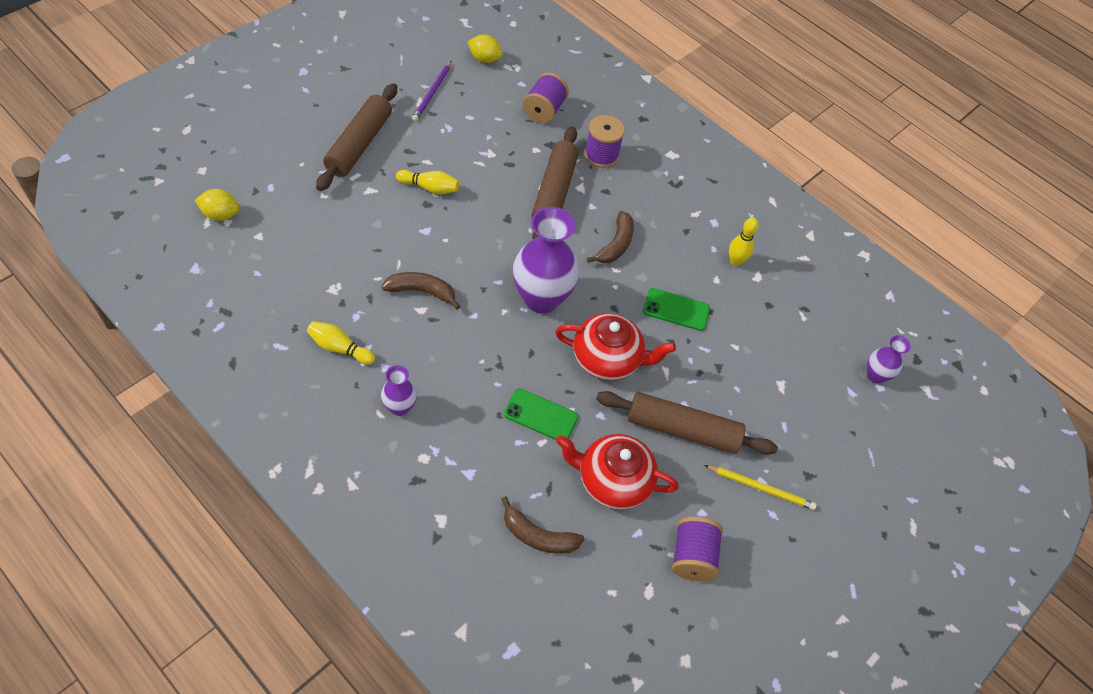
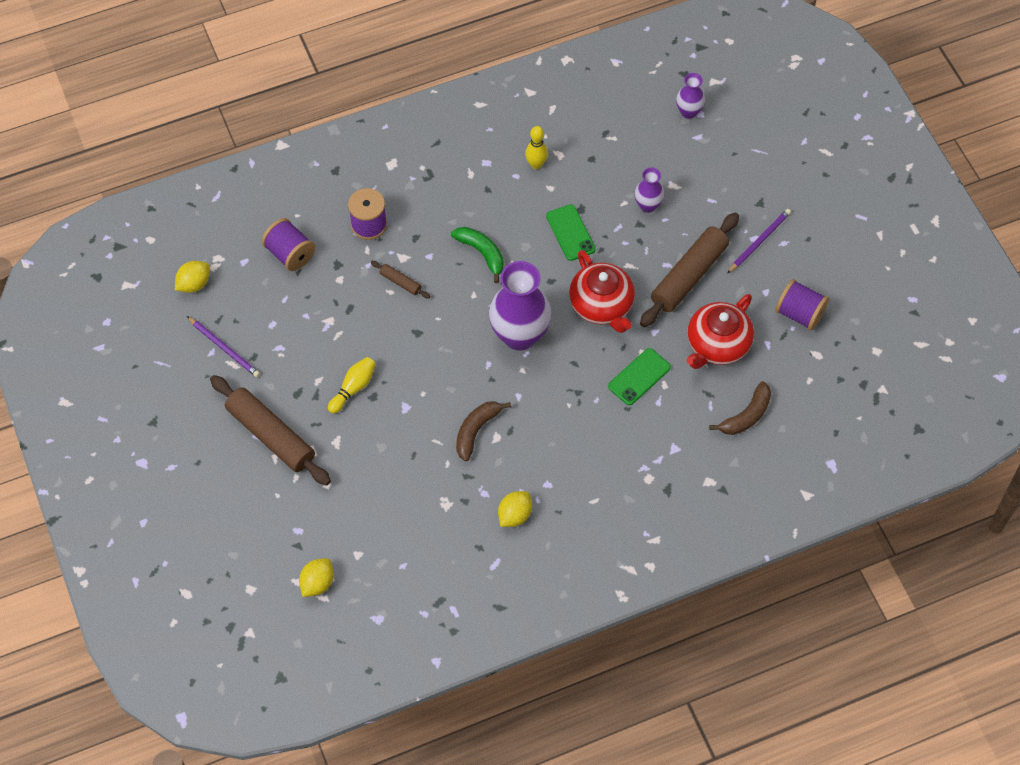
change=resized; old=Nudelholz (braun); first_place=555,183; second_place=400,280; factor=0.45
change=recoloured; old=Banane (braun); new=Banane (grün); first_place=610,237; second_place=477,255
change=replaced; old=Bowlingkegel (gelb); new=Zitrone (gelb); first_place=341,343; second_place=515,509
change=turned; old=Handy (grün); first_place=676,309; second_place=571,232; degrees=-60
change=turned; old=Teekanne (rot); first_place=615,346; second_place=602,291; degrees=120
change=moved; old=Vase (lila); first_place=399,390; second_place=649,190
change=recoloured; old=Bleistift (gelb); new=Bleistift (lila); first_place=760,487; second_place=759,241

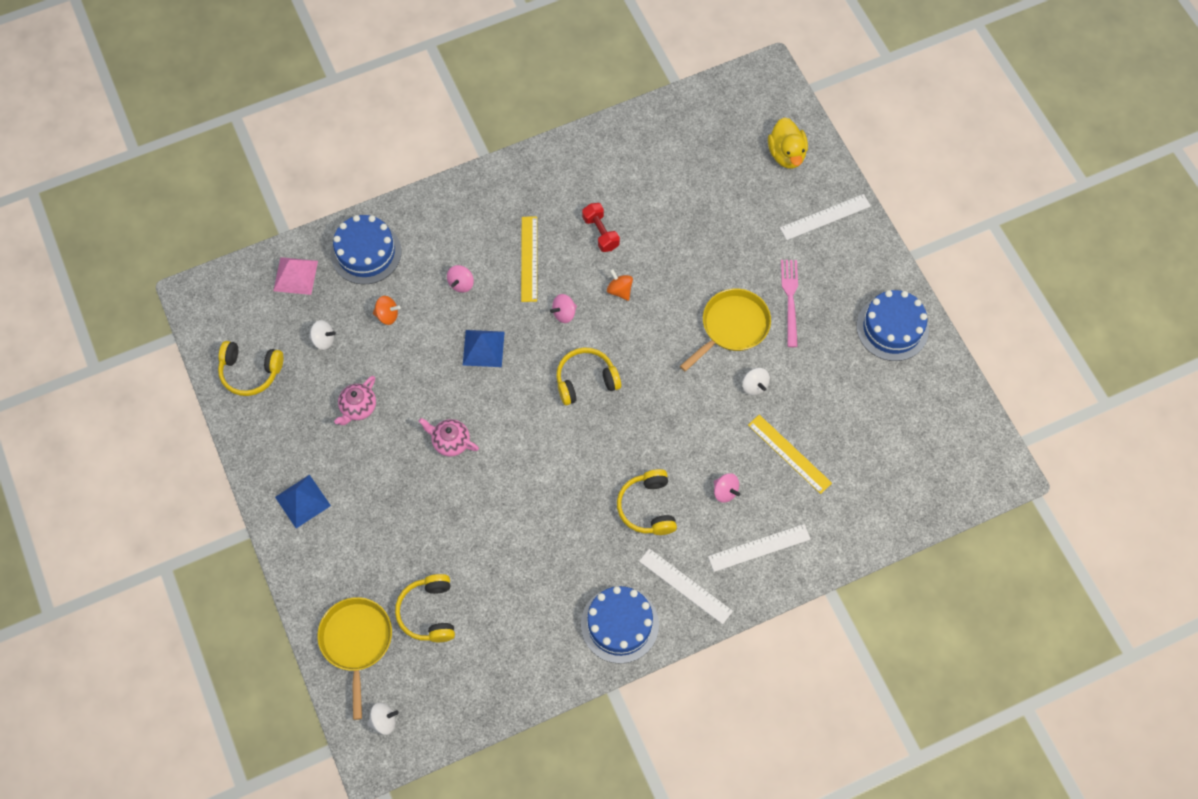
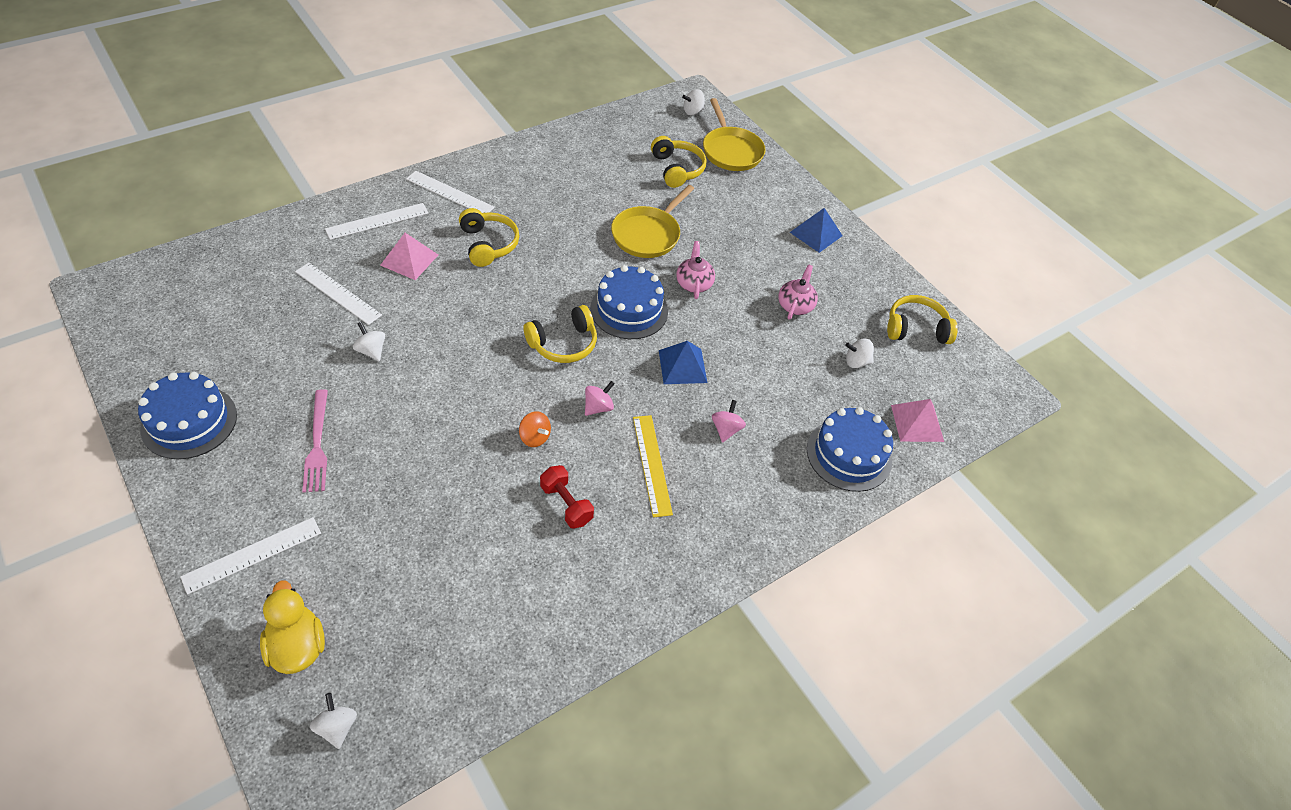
change=recoloured; old=Lineal (gelb); new=Lineal (weiß); first_place=790,454; second_place=338,294
change=added; new=Kreisel (weiß); second_place=333,721
change=replaced; old=Kreisel (rosa); new=Pyramide (rosa); first_place=727,488; second_place=409,256
change=moved; old=Kuchen (blau); first_place=620,625; second_place=629,302
change=moved; old=Pfanne (gelb); first_place=725,330; second_place=652,221
change=turned; old=Teekanne (rosa); first_place=448,437; second_place=695,270; degrees=-105
change=removed; old=Kreisel (orange); first_place=387,310

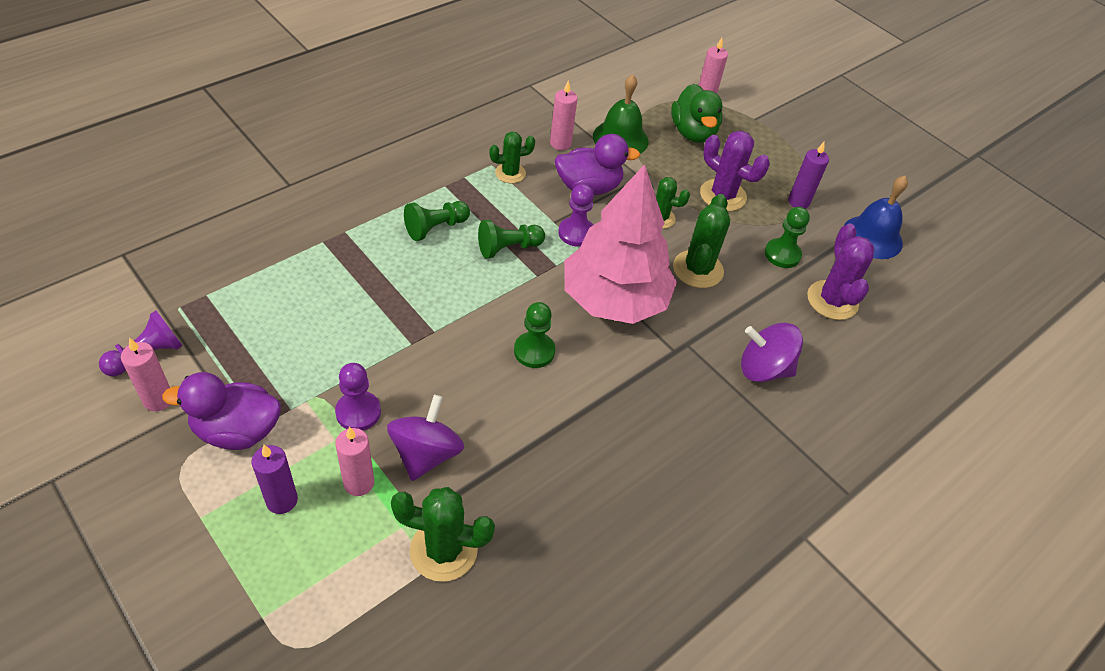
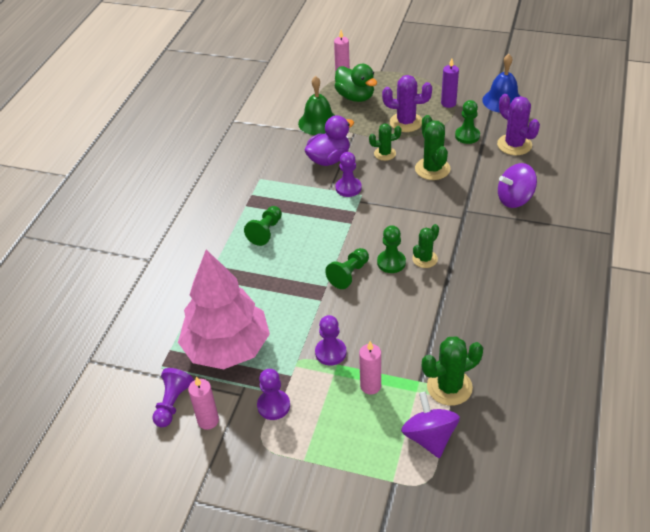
change=moved; old=Baum (rosa); first_place=620,244; second_place=224,309
change=replaced; old=Ente (lila); new=Bauer (lila); first_place=221,411; second_place=273,394
change=moved; old=Bauer (grün); first_place=511,239; second_place=347,268
change=moved; old=Kreisel (lila); first_place=425,438; second_place=430,425
change=moved; old=Kaktus (grün); first_place=512,157; second_place=425,246
change=removed; old=Kerze (lila); first_place=275,479
change=removed; old=Kerze (rosa); first_place=564,115

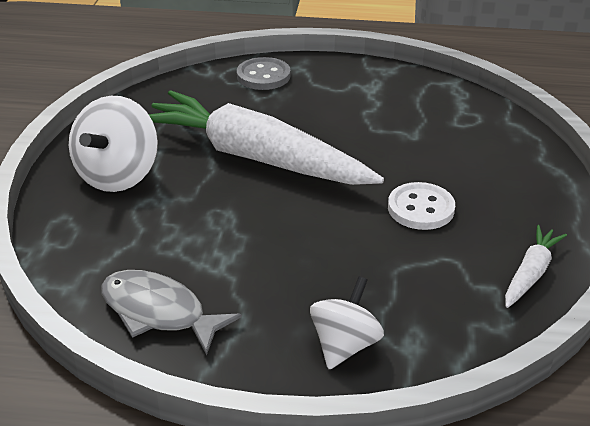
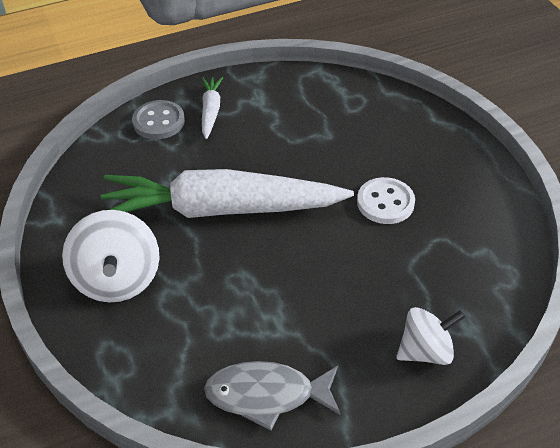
change=moved; old=Karotte (weiß); first_place=536,266; second_place=212,108
change=turned; old=Kreisel (weiß); first_place=347,322; second_place=431,336; degrees=75

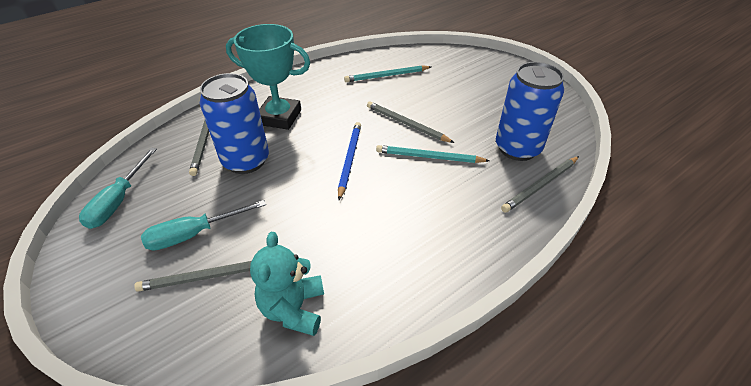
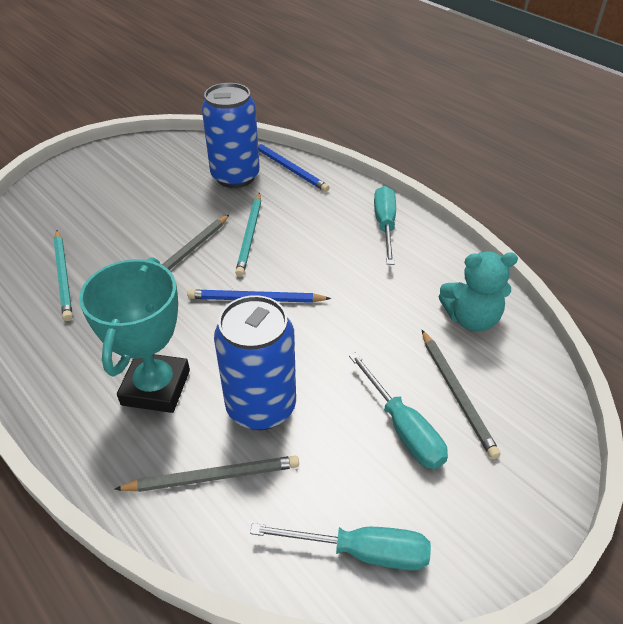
change=recoloured; old=Bleistift (grau); new=Bleistift (blau); first_place=540,184; second_place=294,167
change=added; new=Schraubenzieher (türkis); second_place=385,225

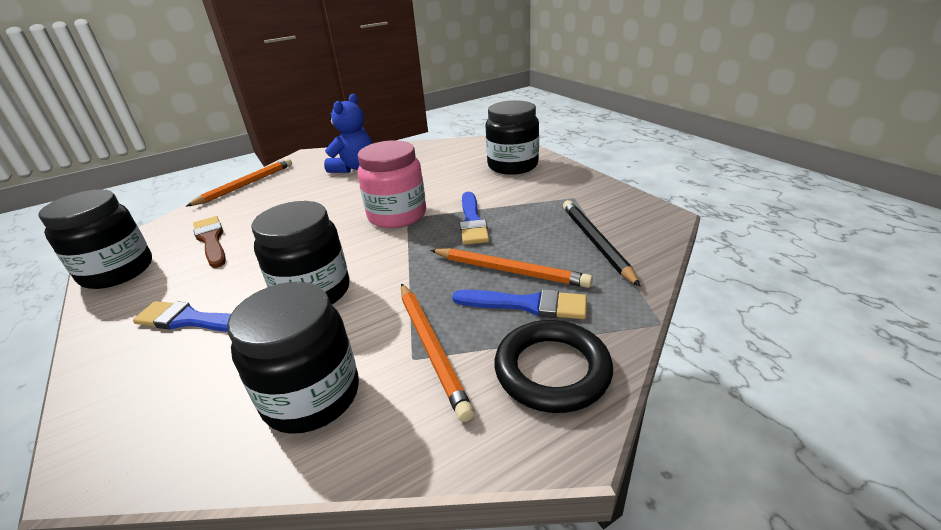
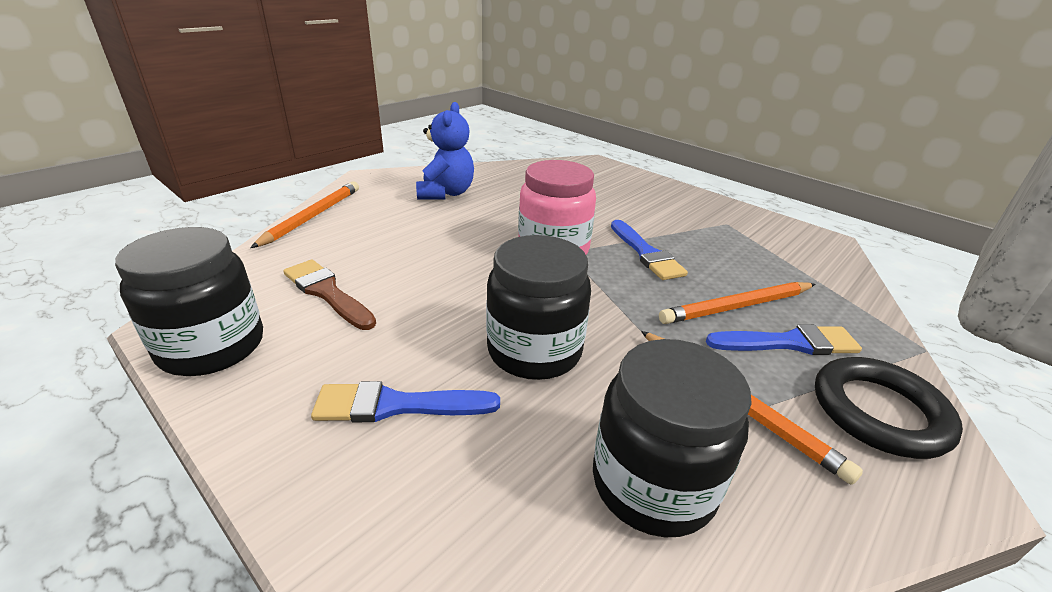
change=turned; old=Bleistift (orange); first_place=511,268; second_place=737,303; degrees=150
change=removed; old=Einmachglas (schwarz); first_place=512,137
change=removed; old=Bleistift (schwarz); first_place=602,243

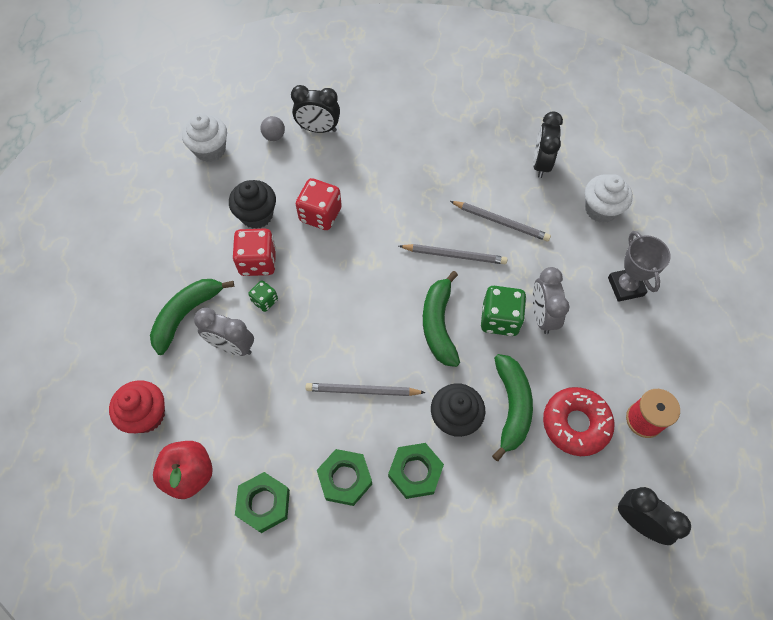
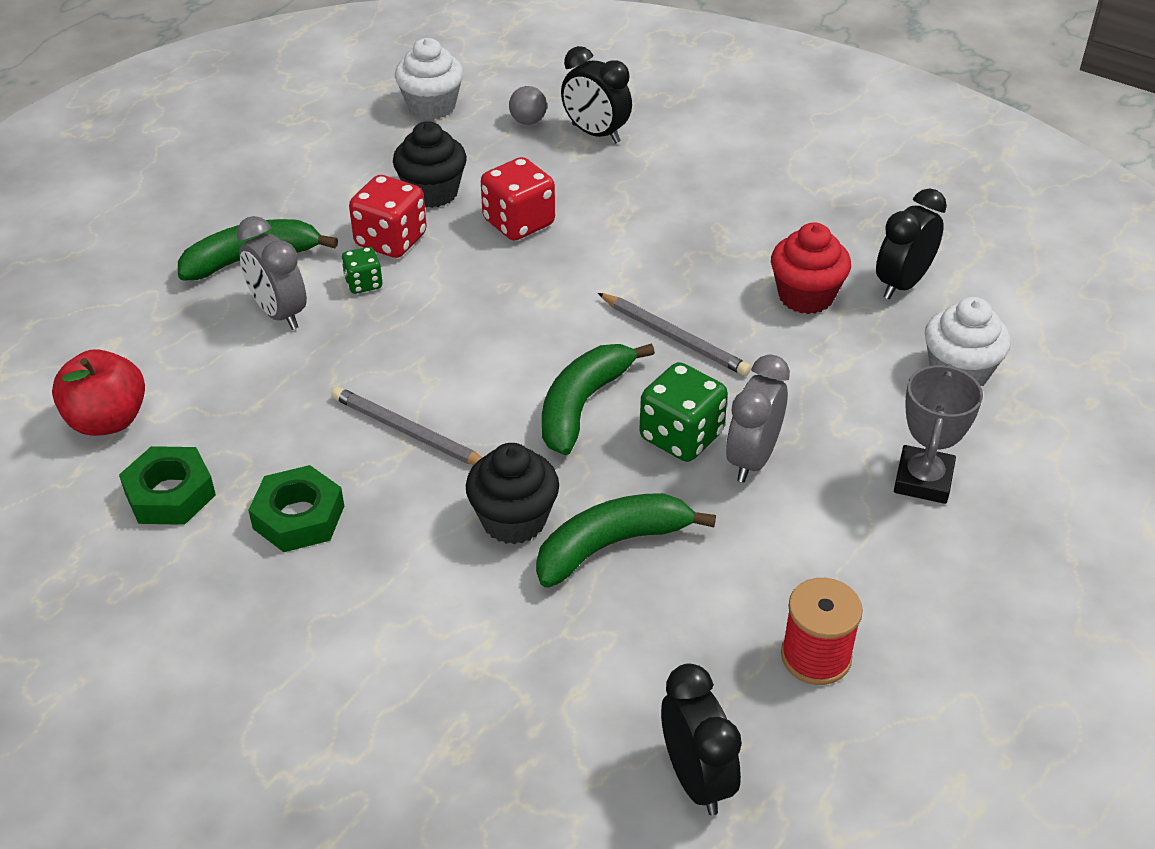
change=turned; old=Banane (grün); first_place=512,407; second_place=626,540; degrees=-150
change=moved; old=Muffin (rot); first_place=137,406; second_place=811,268
change=removed; old=Sechskantmutter (grün); first_place=416,471
change=removed; old=Bleistift (grau); first_place=500,221
change=removed; old=Donut (rot); first_place=578,421

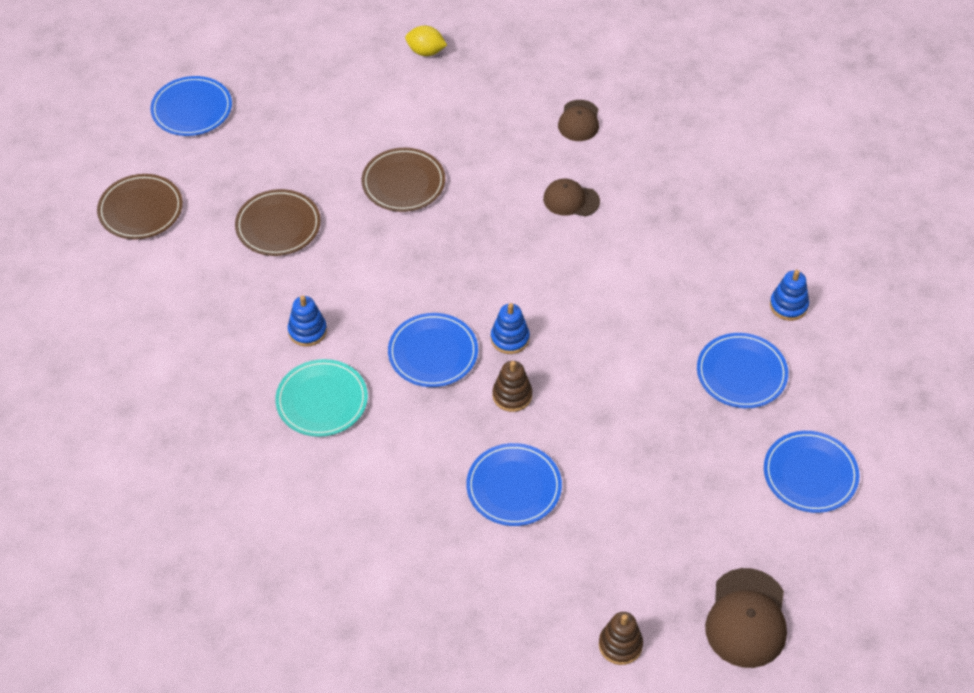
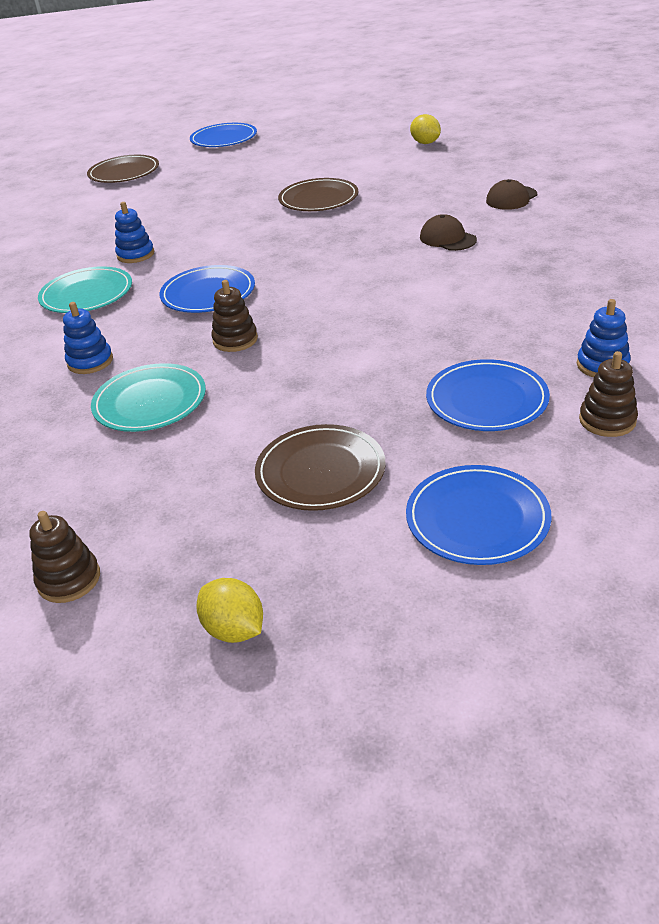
change=moved; old=Stapelspielzeug (blau); first_place=510,328; second_place=88,338
change=recoloured; old=Teller (blau); new=Teller (türkis); first_place=514,484; second_place=148,397
change=replaced; old=Kappe (braun); new=Zitrone (gelb); first_place=746,618; second_place=230,610
change=moved; old=Teller (braun); first_place=278,222; second_place=320,467
change=added; new=Stapelspielzeug (braun); second_place=608,394

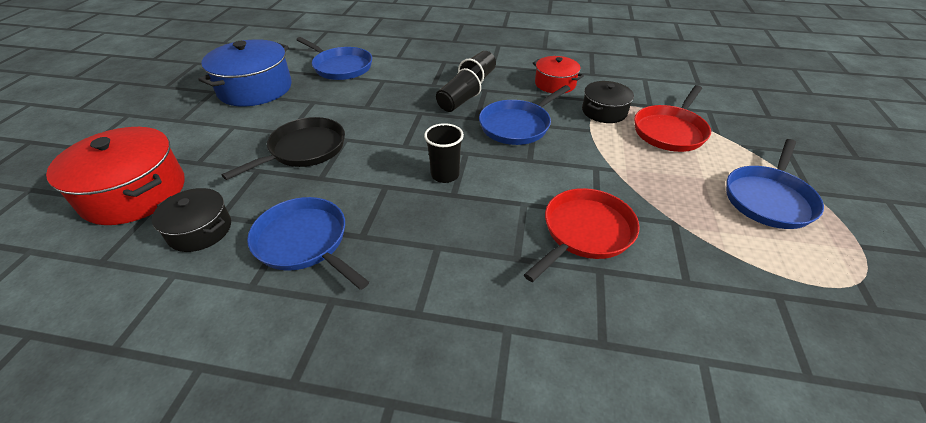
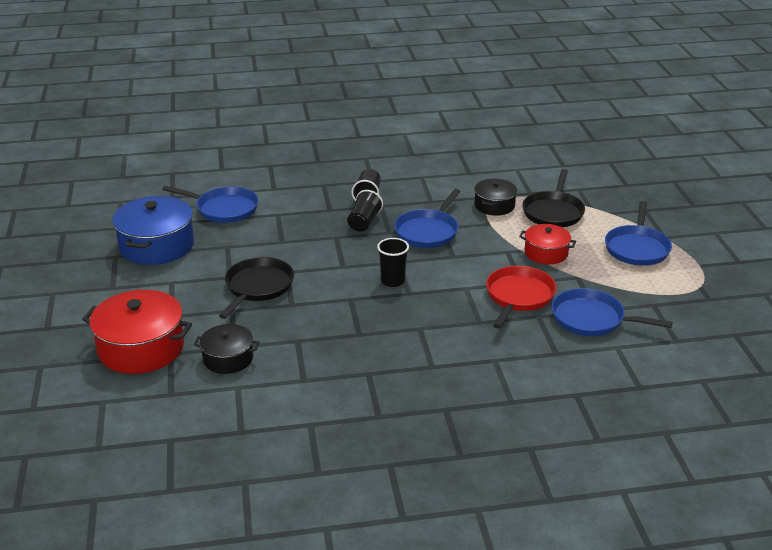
change=moved; old=Kochtopf (rot); first_place=558,74; second_place=547,244
change=recoloured; old=Pfanne (rot); new=Pfanne (schwarz); first_place=672,118; second_place=553,198
change=moved; old=Pfanne (blau); first_place=308,243; second_place=612,312

